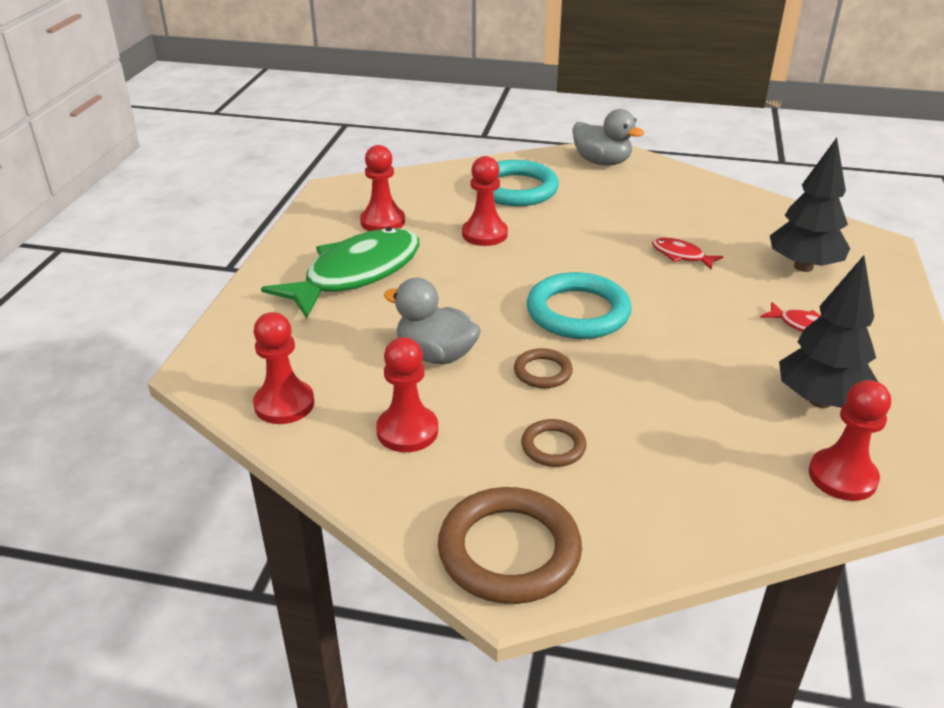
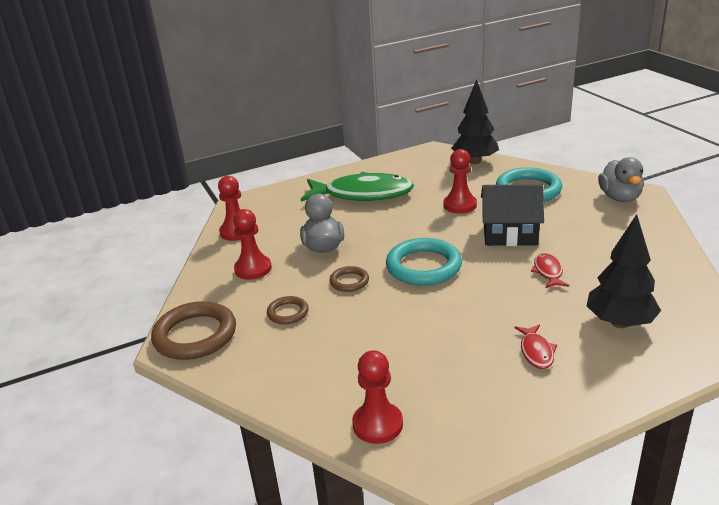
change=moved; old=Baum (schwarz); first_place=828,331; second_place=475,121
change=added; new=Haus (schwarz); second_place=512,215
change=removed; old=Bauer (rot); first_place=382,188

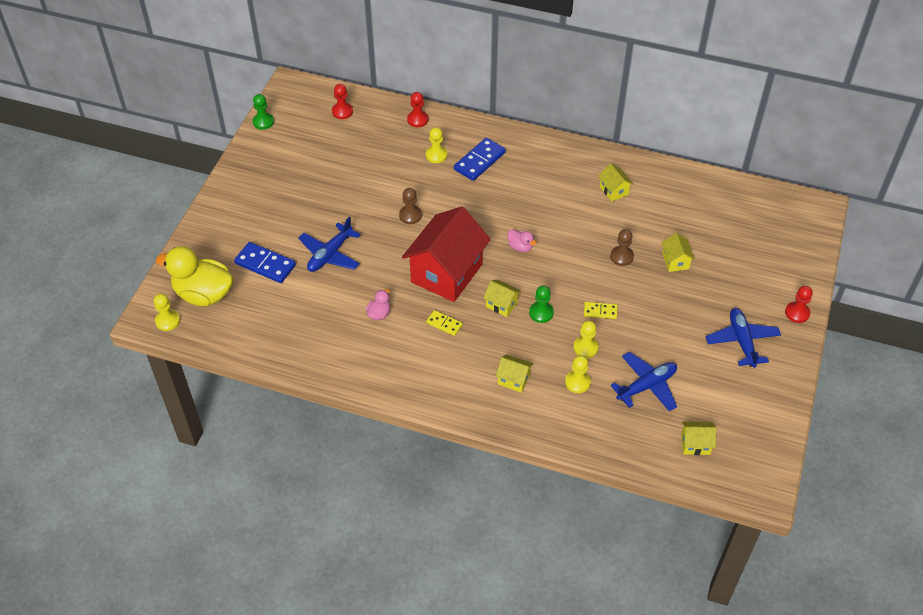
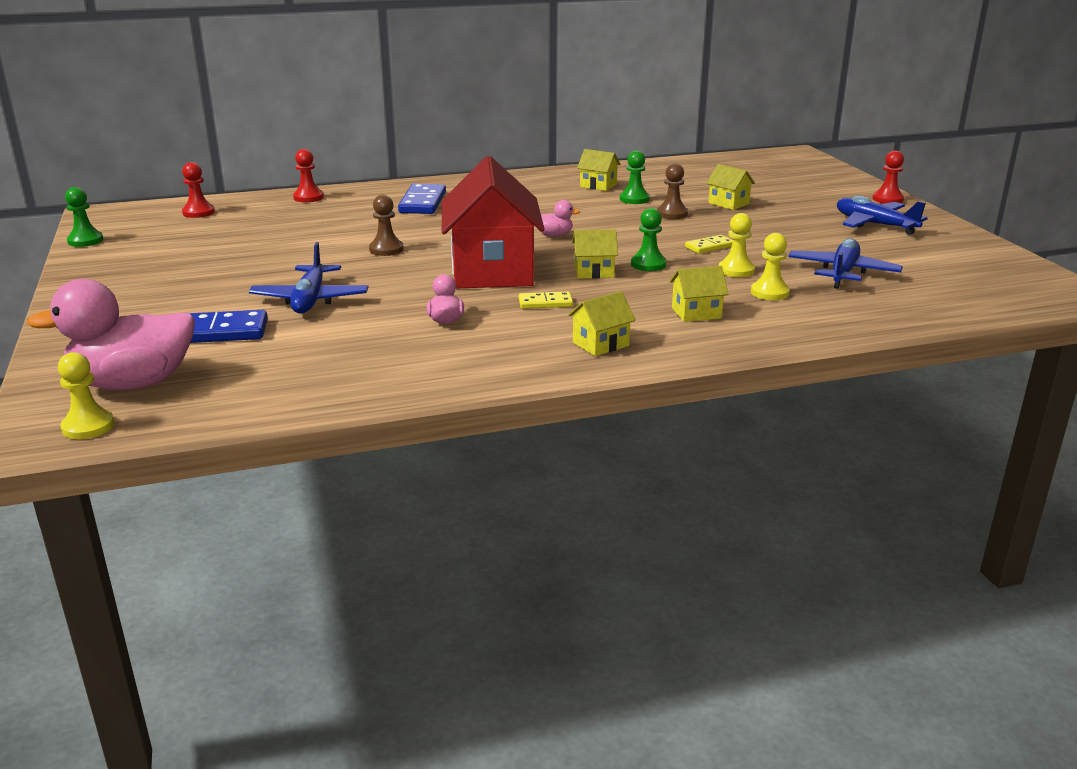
change=recoloured; old=Ente (gelb); new=Ente (rosa); first_place=195,276; second_place=111,334
change=moved; old=Haus (gelb); first_place=698,438; second_place=602,323
change=added; new=Bauer (grün); second_place=635,177
change=removed; old=Bauer (gelb); first_place=436,145

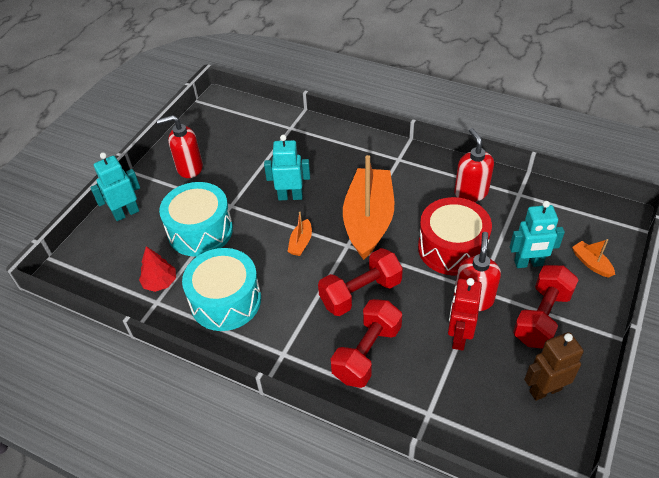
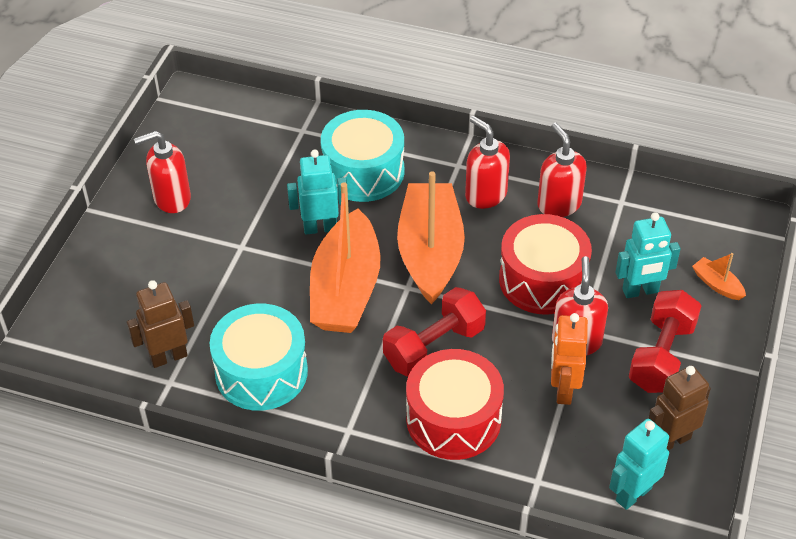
change=replaced; old=Baum (rot); new=Roboter (braun); first_place=157,269; second_place=160,324
change=resized; old=Boot (orange); first_place=300,234; second_place=345,257; factor=2.5
change=moved; old=Trommel (türkis); first_place=196,219; second_place=363,156
change=replaced; old=Hantel (rot); new=Trommel (rot); first_place=366,343; second_place=455,404
change=added; new=Seifenspender (rot); second_place=487,162
change=recoloured; old=Roboter (rot); new=Roboter (orange); first_place=465,314; second_place=569,359
change=moved; old=Roboter (türkis); first_place=115,187; second_place=639,464

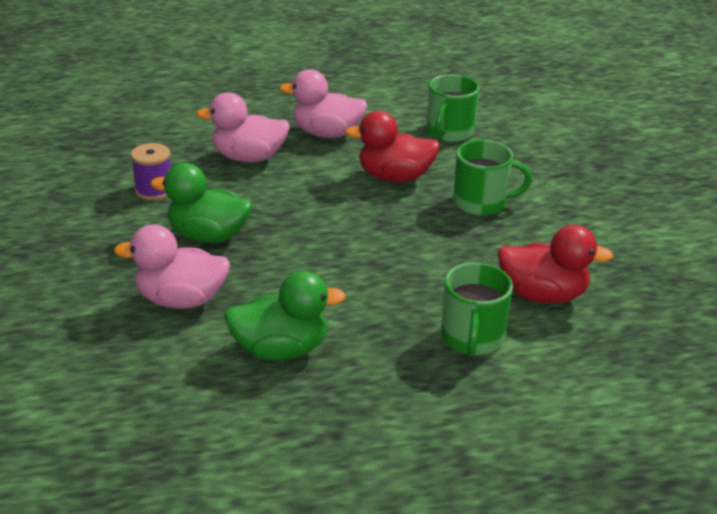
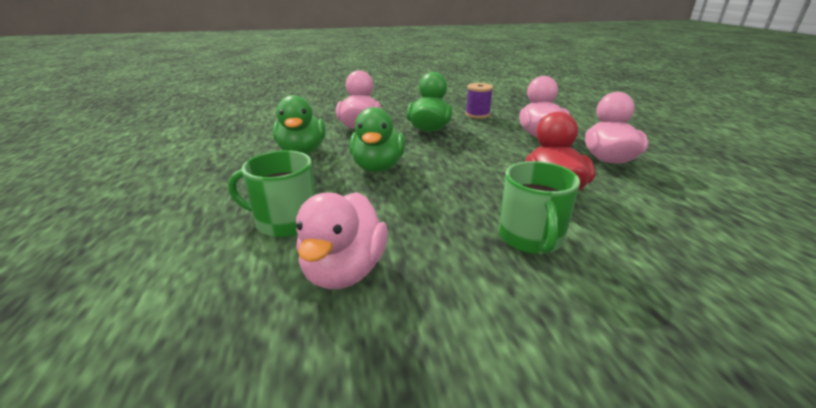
change=recoloured; old=Ente (rot); new=Ente (rosa); first_place=555,264; second_place=342,240
change=added; new=Ente (grün); second_place=377,139
change=removed; old=Tasse (grün); first_place=453,108

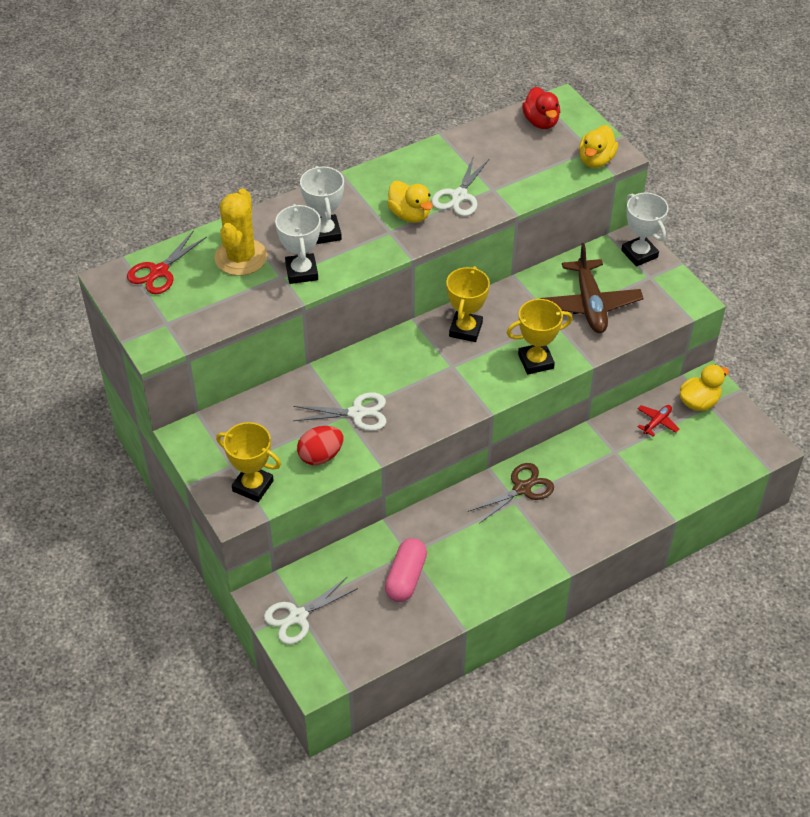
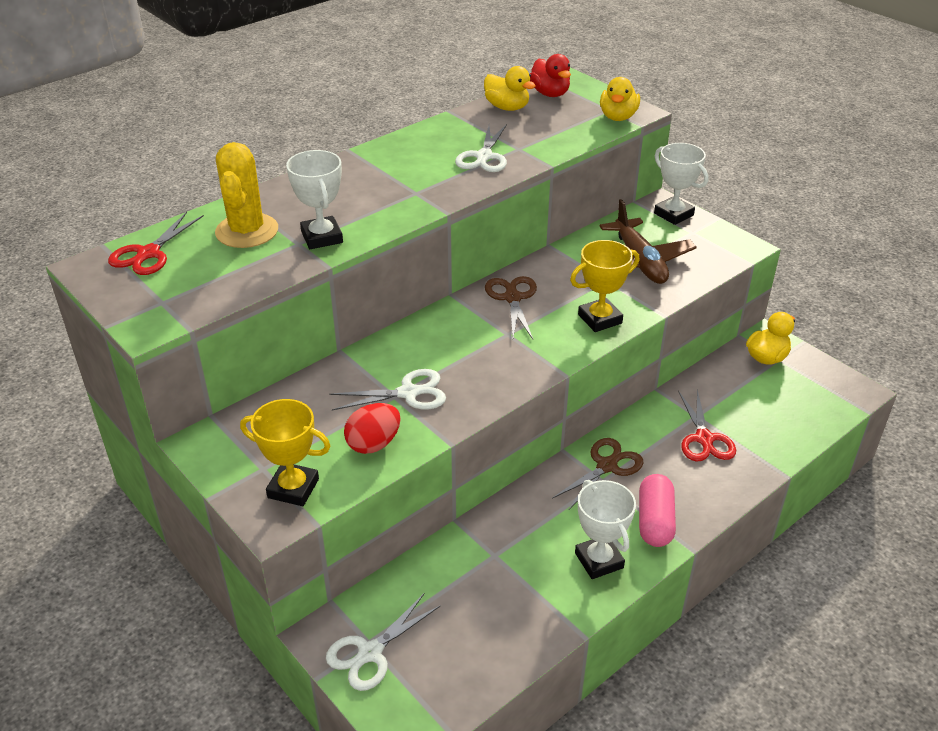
change=moved; old=Ente (gelb); first_place=410,202; second_place=510,88
change=replaced; old=Pokal (gelb); new=Schere (braun); first_place=468,304; second_place=511,307
change=moved; old=Pokal (weiß); first_place=322,205; second_place=605,529
change=moved; old=Kapsel (rosa); first_place=406,570; second_place=657,510
change=added; new=Schere (rot); second_place=707,425
change=removed; old=Flugzeug (rot); first_place=658,420

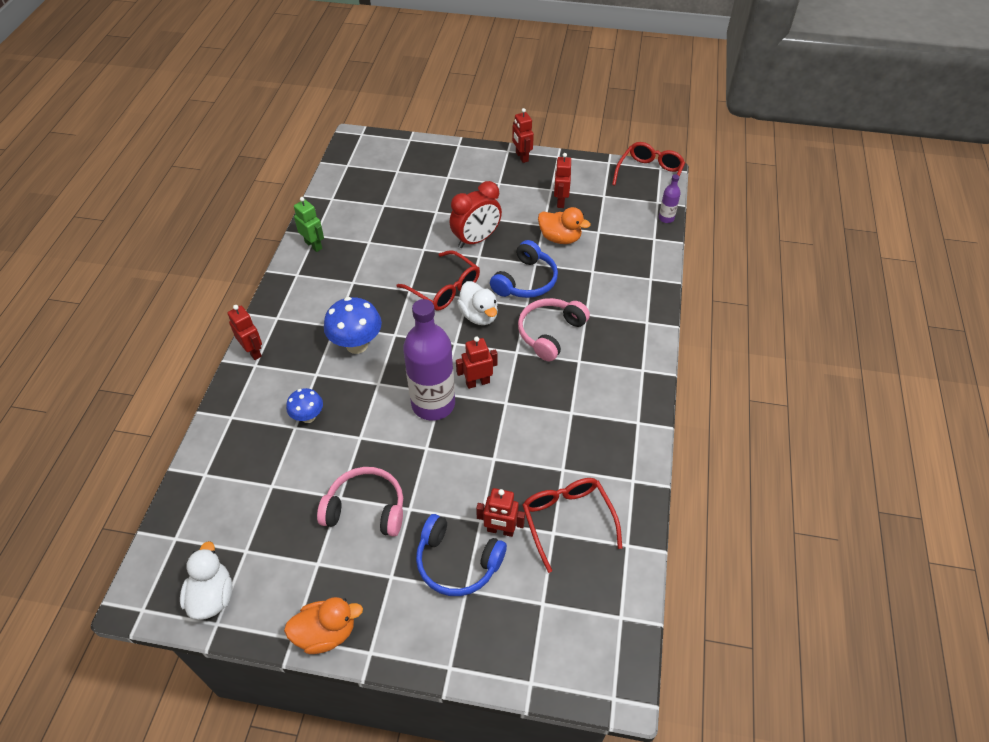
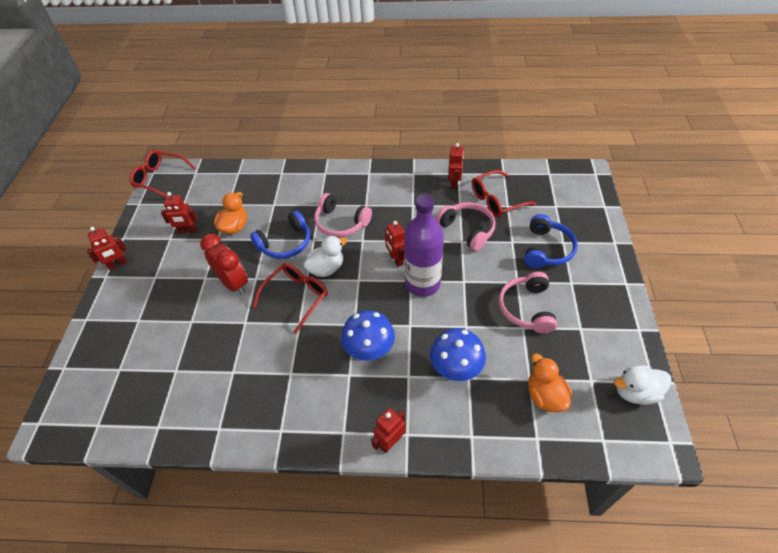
change=turned; old=Kopfhörer (blau); first_place=524,269; second_place=280,234; degrees=120
change=resized; old=Pilz (blau); first_place=304,405; second_place=458,354; factor=1.68
change=added; new=Kopfhörer (rosa); second_place=466,226
change=moved; old=Roboter (rot); first_place=500,512; second_place=456,166
change=moved; old=Ente (orange); first_place=323,625; second_place=550,383
change=removed; old=Roboter (grün); first_place=309,224
change=removed; old=Flasche (lila); first_place=670,198

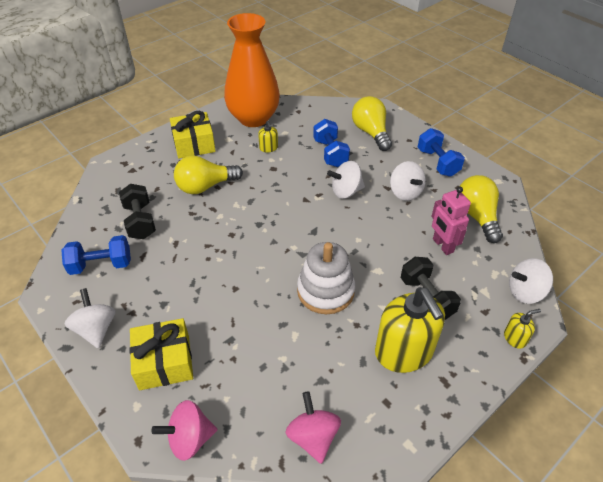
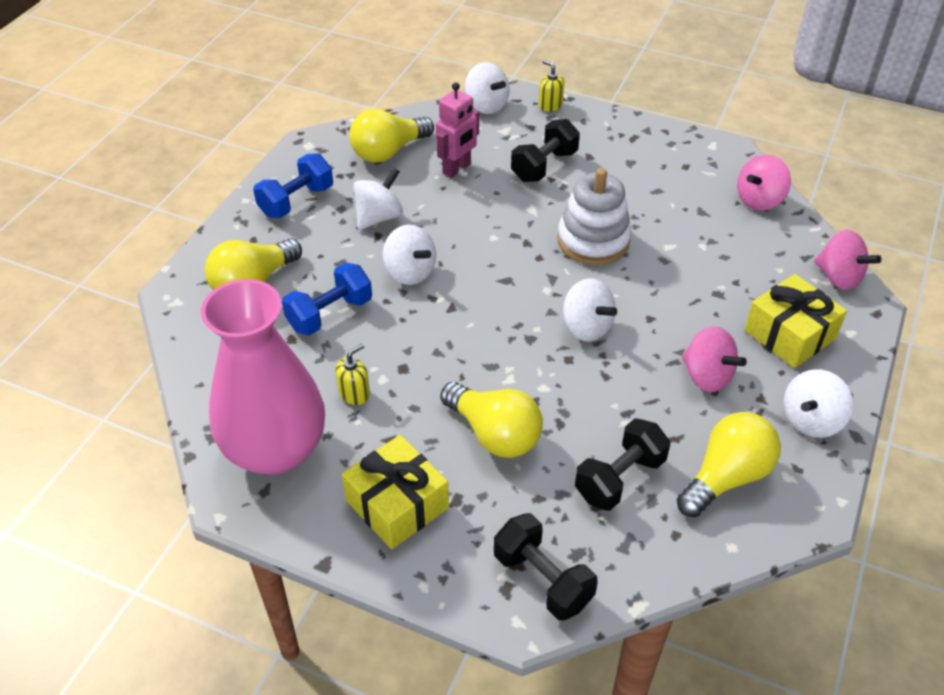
change=recoloured; old=Vase (orange); new=Vase (rosa); first_place=252,70; second_place=263,377
change=added; new=Hantel (schwarz); second_place=546,566
change=added; new=Kreisel (weiß); second_place=590,310
change=replaced; old=Hantel (blau); new=Glühbirne (gelb); first_place=96,255; second_place=729,464
change=added; new=Kreisel (rosa); second_place=714,359
change=removed; old=Seifenspender (gelb); first_place=410,330

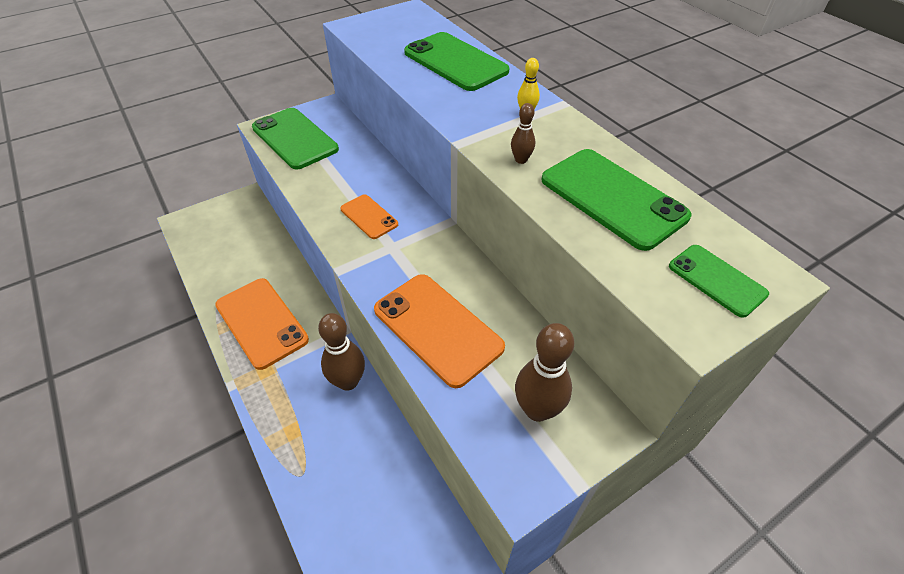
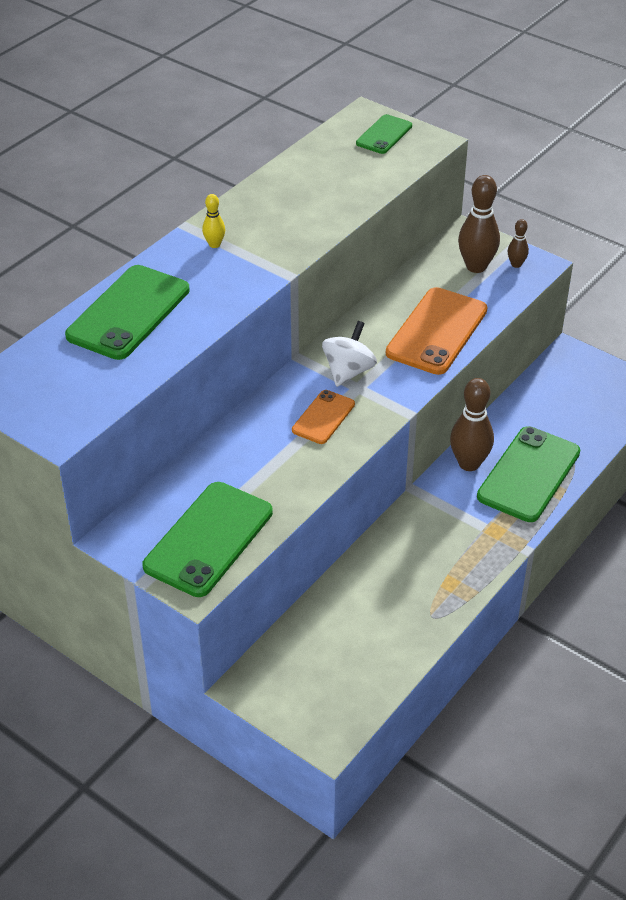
change=added; new=Kreisel (weiß); second_place=349,354
change=moved; old=Handy (grün); first_place=616,200; second_place=528,474
change=moved; old=Bowlingkegel (braun); first_place=523,133; second_place=518,243
change=removed; old=Handy (orange); first_place=262,324

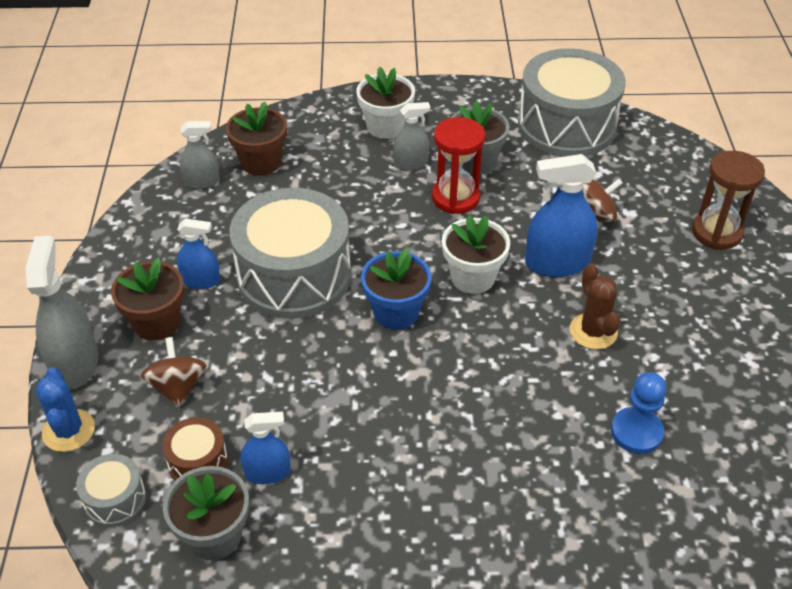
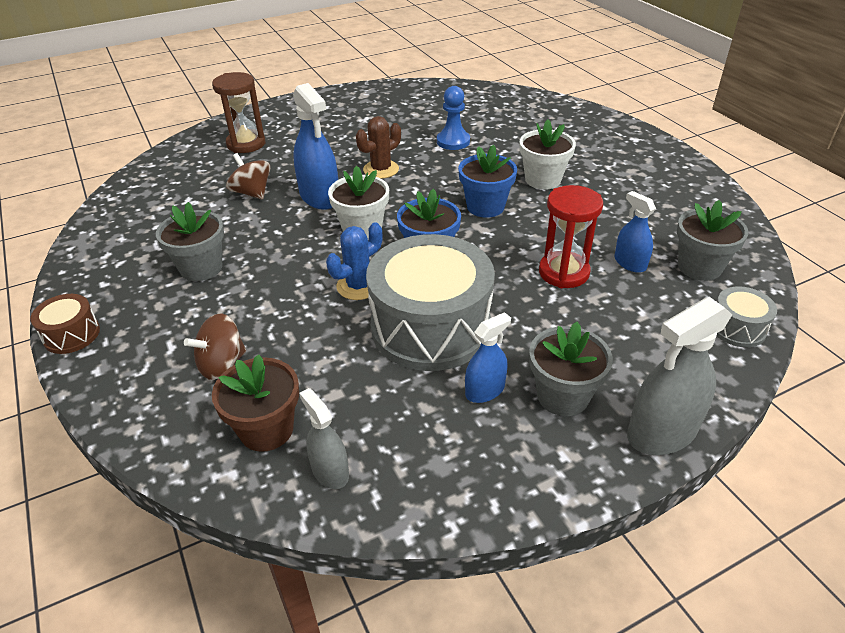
change=moved; old=Trommel (braun); first_place=195,448; second_place=65,324
change=moved; old=Kreisel (braun); first_place=174,372; second_place=215,347
change=moved; old=Kaktus (blau); first_place=65,409; second_place=354,261
change=added; new=Blumentopf (blau); second_place=487,181
change=turned; old=Sprühflasche (blau); first_place=198,254; second_place=488,357; degrees=75
change=moved; old=Blumentopf (weiß); first_place=385,103; second_place=548,154
change=recoloured; old=Blumentopf (braun); new=Blumentopf (grau); first_place=147,299; second_place=571,369
change=moved; old=Sanduhr (rot); first_place=458,165; second_place=571,236
change=removed; old=Sprühflasche (grau); first_place=411,136
change=removed; old=Trommel (grau); first_place=572,102

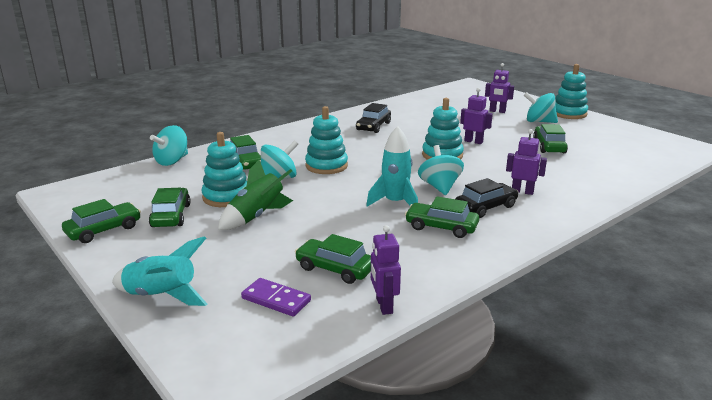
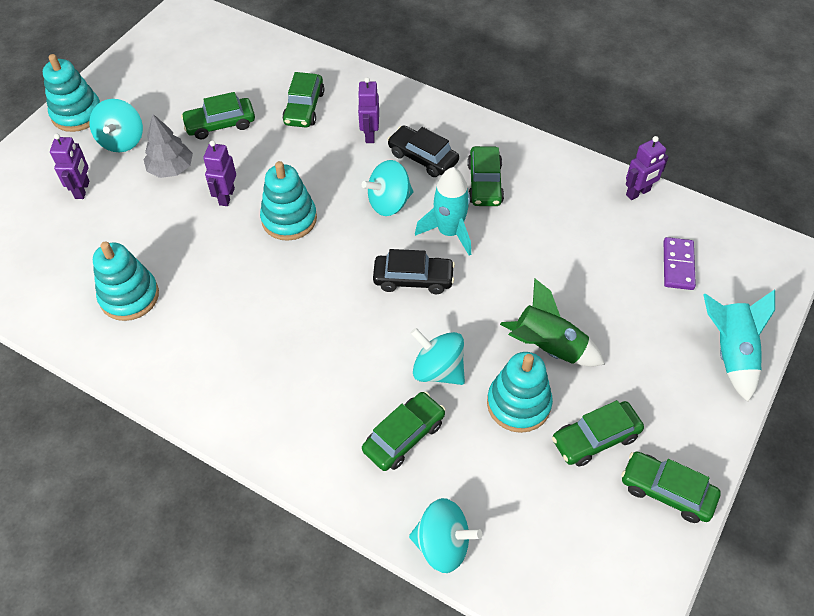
change=moved; old=Stapelspielzeug (türkis); first_place=326,140; second_place=126,281
change=added; new=Baum (grau); second_place=168,146
change=moved; old=Auto (grün); first_place=333,259; second_place=303,99
change=moved; old=Auto (schwarz); first_place=373,118; second_place=414,271

